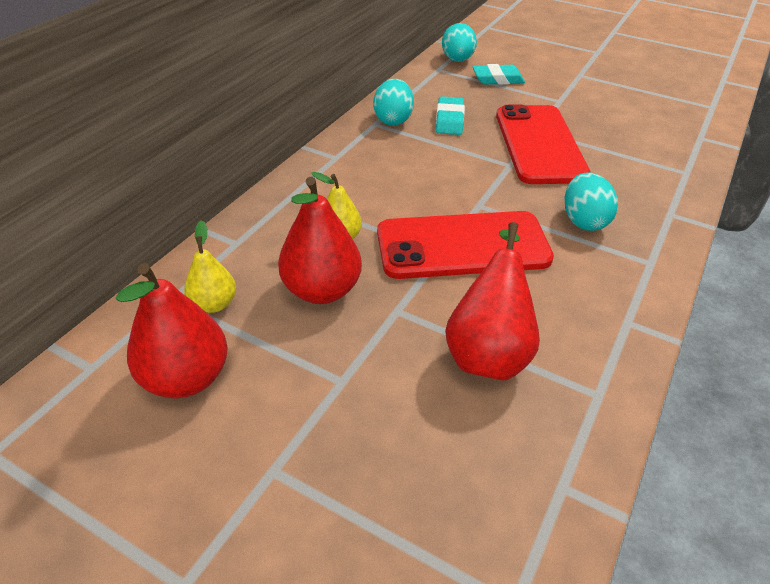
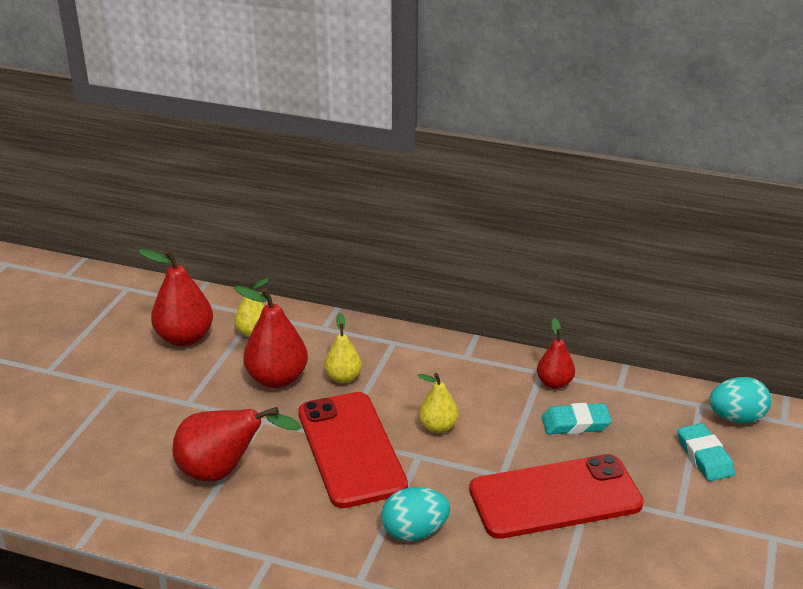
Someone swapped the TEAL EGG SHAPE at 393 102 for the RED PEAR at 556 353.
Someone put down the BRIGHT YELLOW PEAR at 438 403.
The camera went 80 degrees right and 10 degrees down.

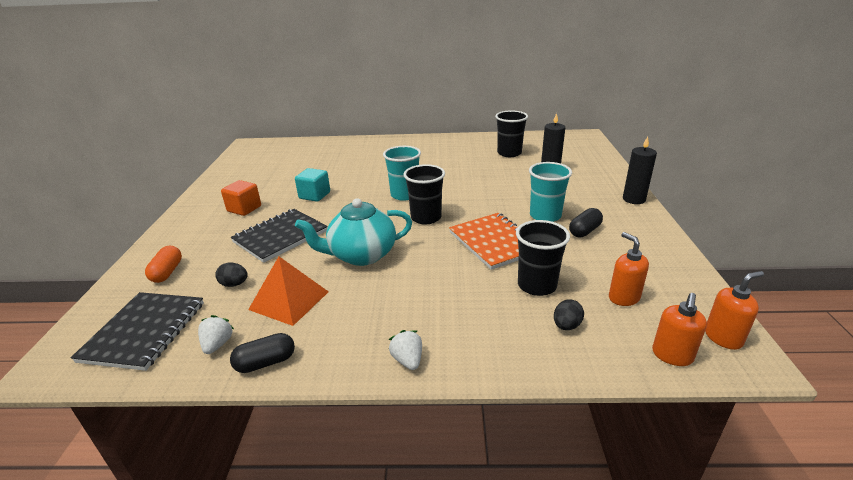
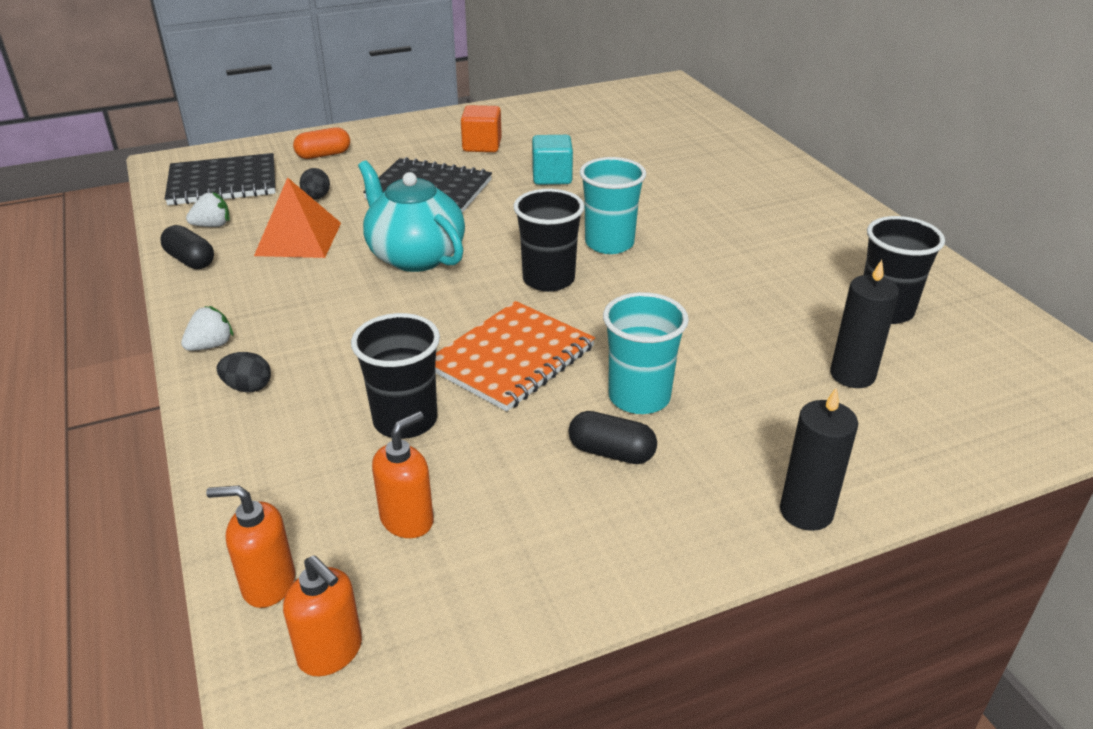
Someone carried the BLACK EGG SHAPE from 569 314 to 244 372.
The camera went 65 degrees right and 5 degrees up.

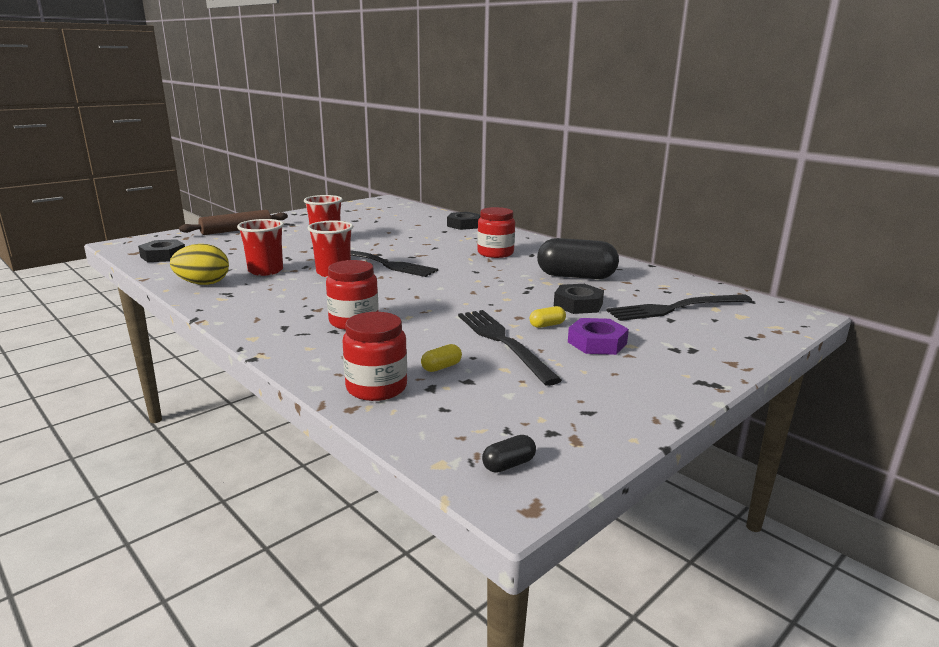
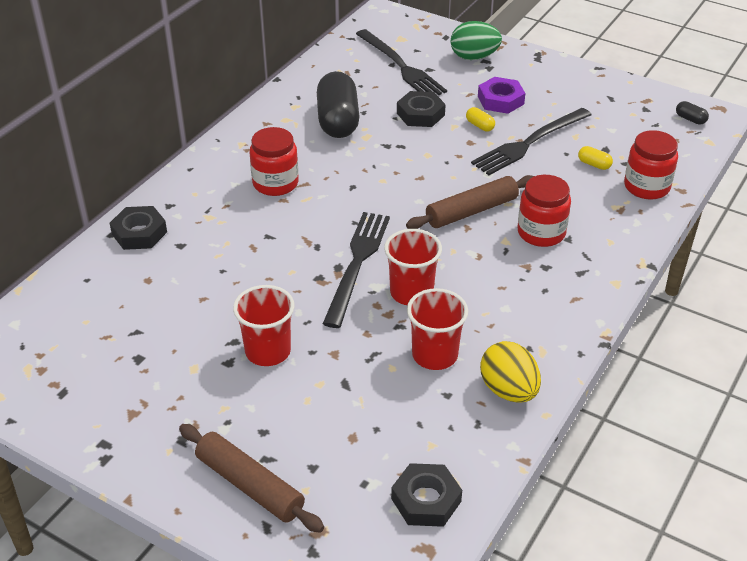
Someone put down the BROWN ROLLING PIN at 470 202.
Someone put down the LEAF-GREEN EGG SHAPE at 476 40.
The camera went 105 degrees left and 20 degrees up.

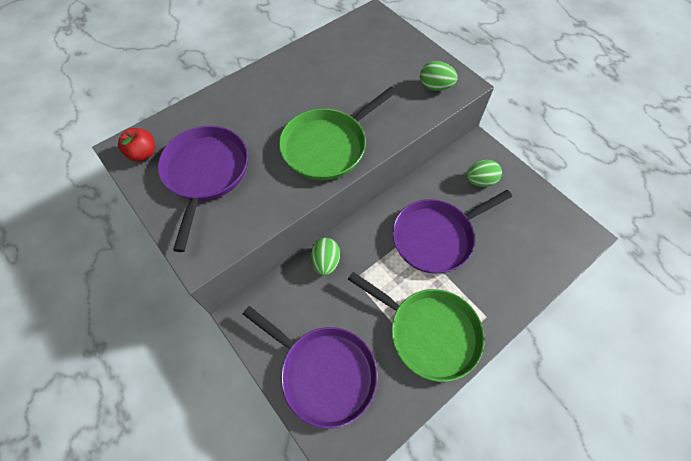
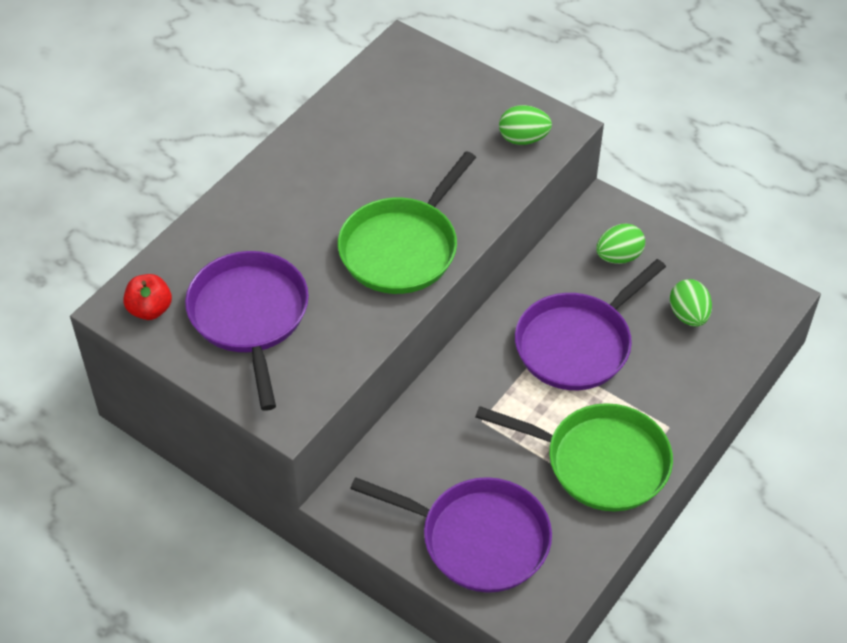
Someone carried the LEAF-GREEN EGG SHAPE from 325 257 to 691 303.
The camera went 15 degrees left and 10 degrees down.

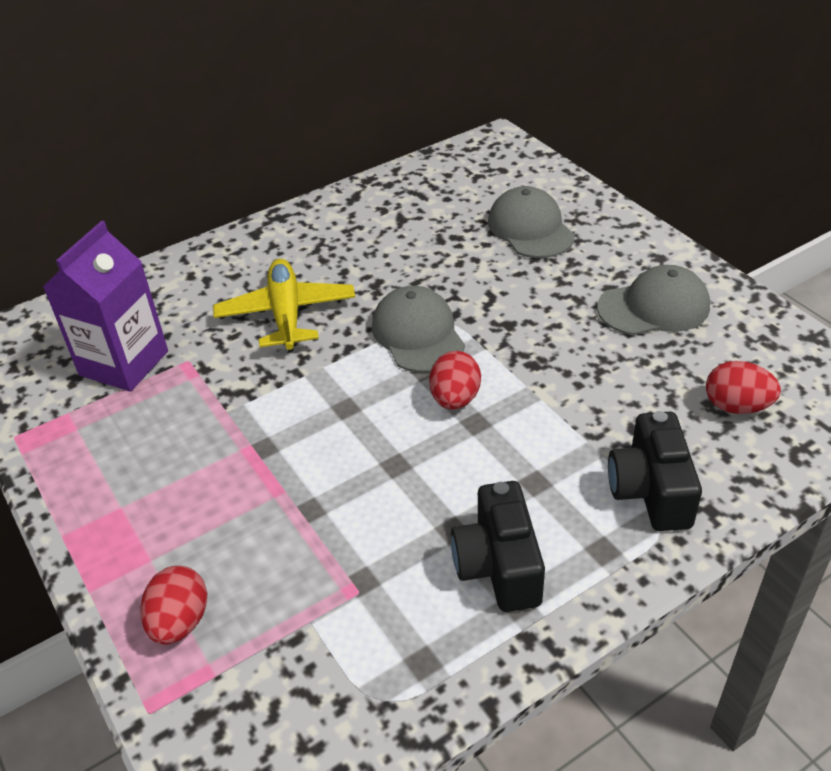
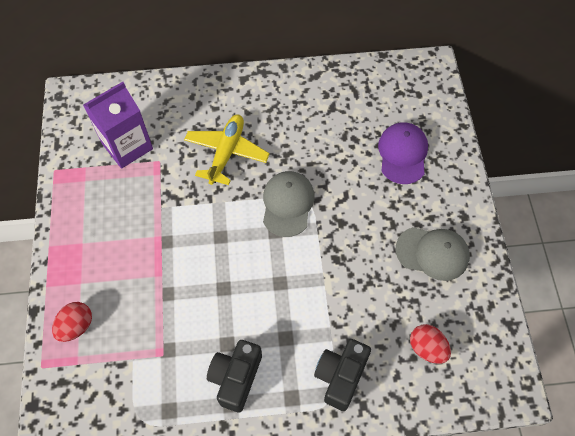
Someone took away the RED EGG SHAPE at 455 380.
Someone repainted the GREY BASEBALL CAP at 531 222, which became the ROYAL PURPLE BASEBALL CAP at 403 153.
The camera went 25 degrees right and 20 degrees up.

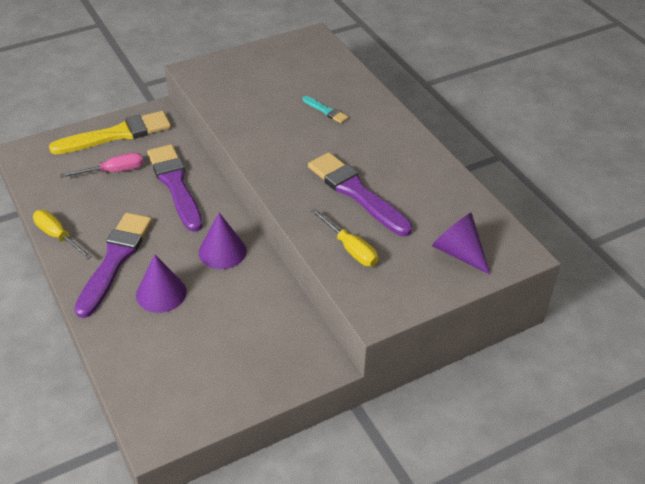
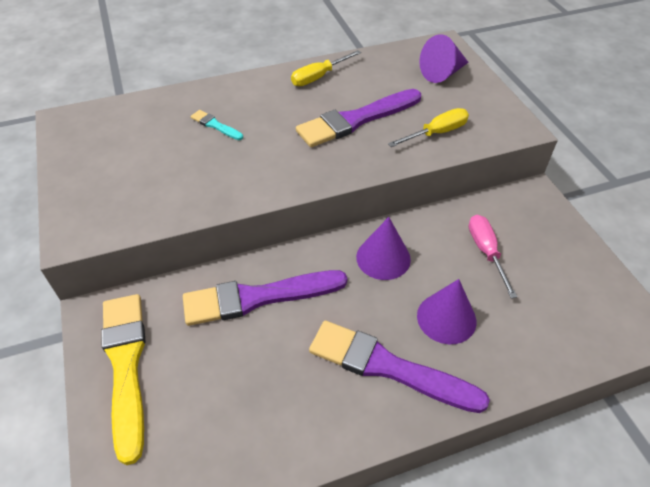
Someone carried the BRIGHT YELLOW SCREWDRIVER from 62 234 to 326 68.
Someone carried the ROSY SCREWDRIVER from 101 165 to 493 256.
Someone rotated the TEAL BRUSH at 326 109 by 105 degrees counterclockwise.
The camera went 80 degrees left and 5 degrees up.

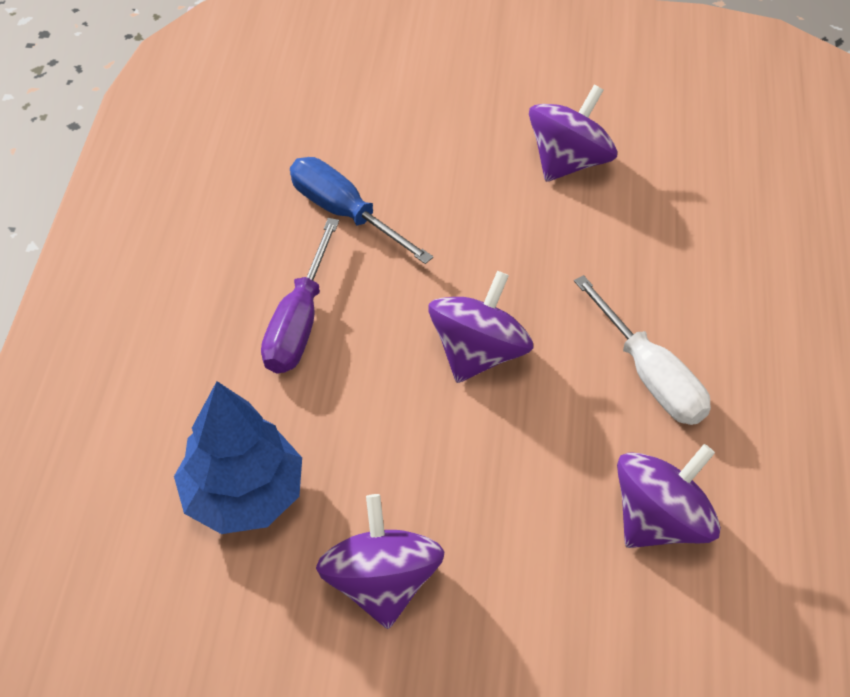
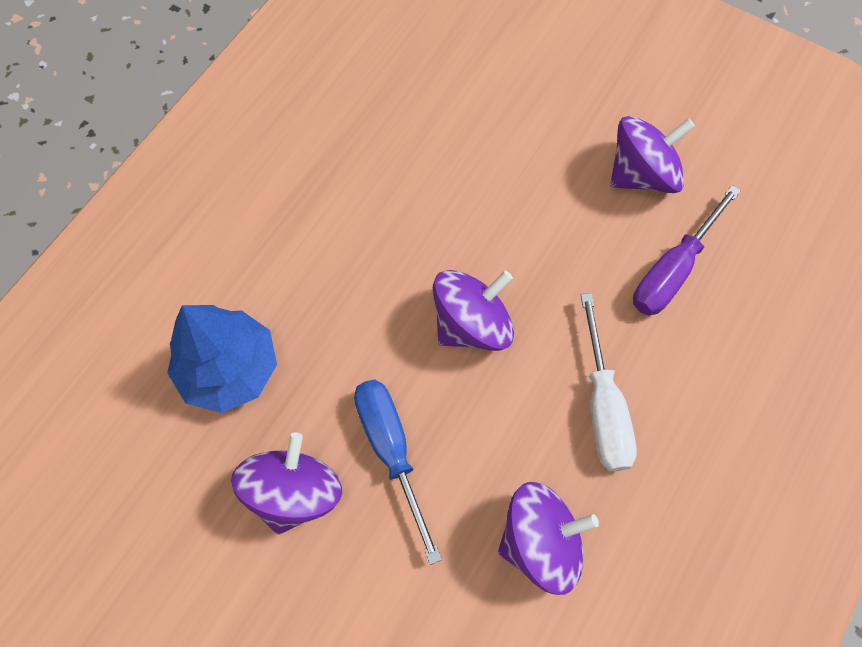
Someone carried the ROYAL PURPLE SCREWDRIVER from 300 296 to 687 250.
Someone carried the BLUE SCREWDRIVER from 361 210 to 398 472.
The camera went 25 degrees right and 15 degrees up.

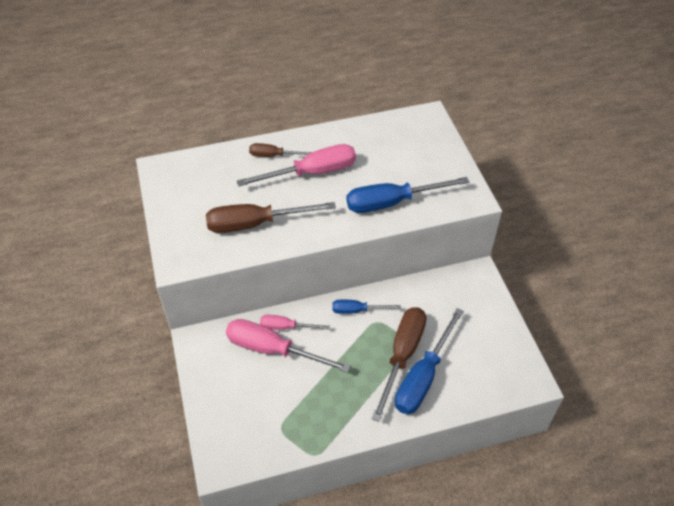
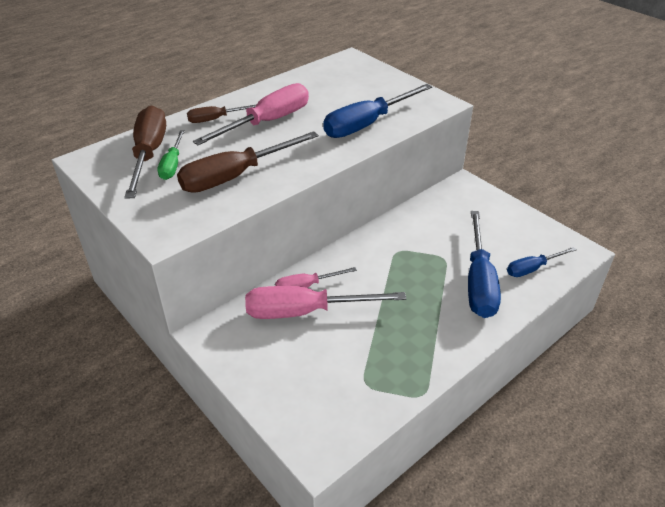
Someone carried the BLUE SCREWDRIVER from 366 307 to 542 262.
Someone carried the BROWN SCREWDRIVER from 399 364 to 145 152.
Someone put down the LEAF-GREEN SCREWDRIVER at 171 155.
The camera went 25 degrees left and 10 degrees down.

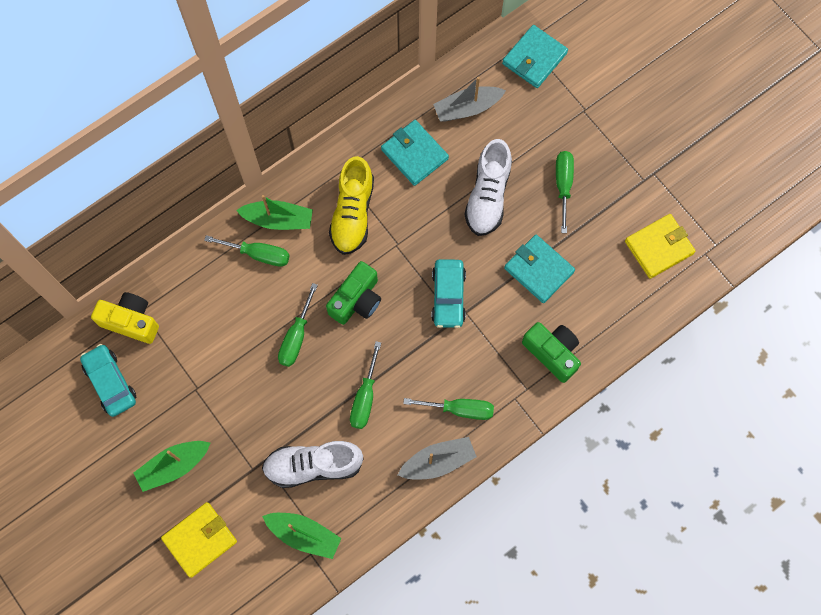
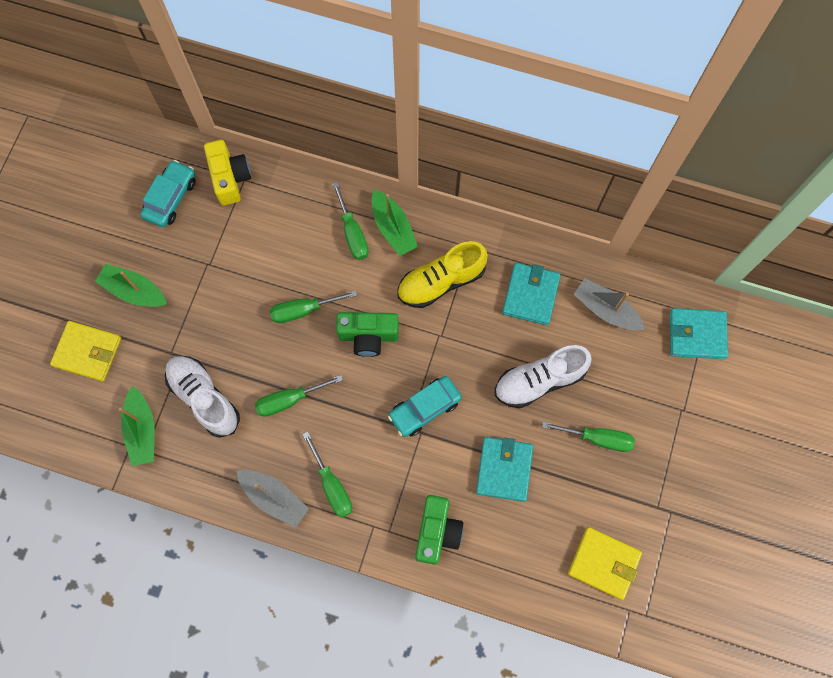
Someone rotated the LEAF-GREEN SCREWDRIVER at 565 192 by 45 degrees clockwise.
The camera went 55 degrees right and 0 degrees up.

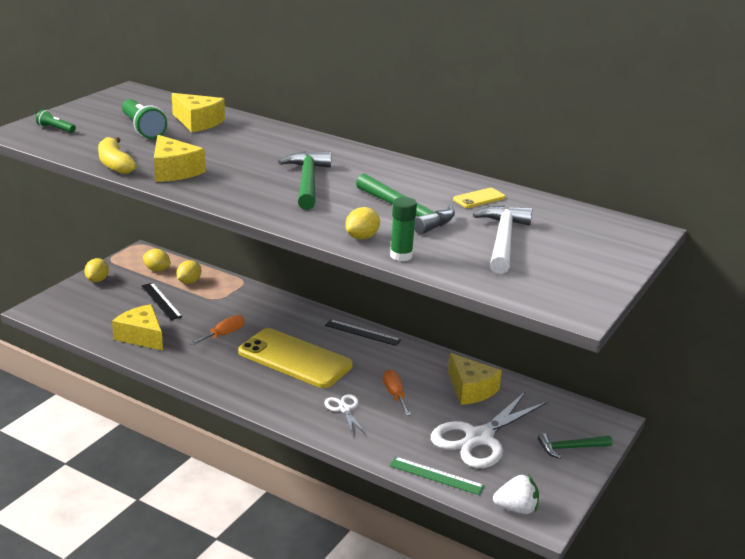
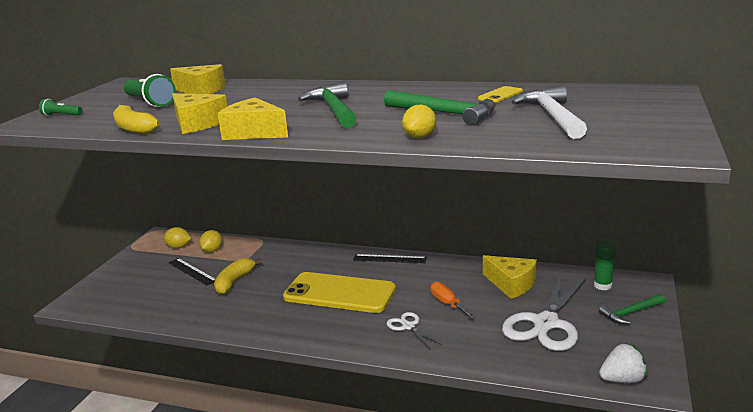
Someone took away the BRIGHT YELLOW CITRUS FRUIT at 96 270.
Someone carried the BRIGHT YELLOW CHEESE from 137 327 to 253 118.
Someone took away the BRIGHT ORANGE SCREWDRIVER at 216 330.
Someone took away the LEAF-GREEN STRAIGHTEDGE at 437 476.
Someone carried the LEAF-GREEN GLUE from 403 229 to 605 265.
Someone put down the BRIGHT YELLOW BANANA FRUIT at 238 276.
The camera went 10 degrees left and 5 degrees down.

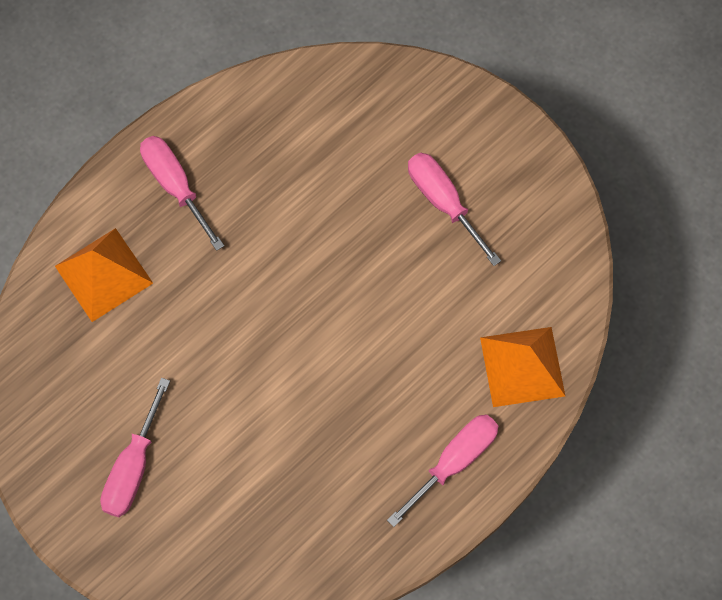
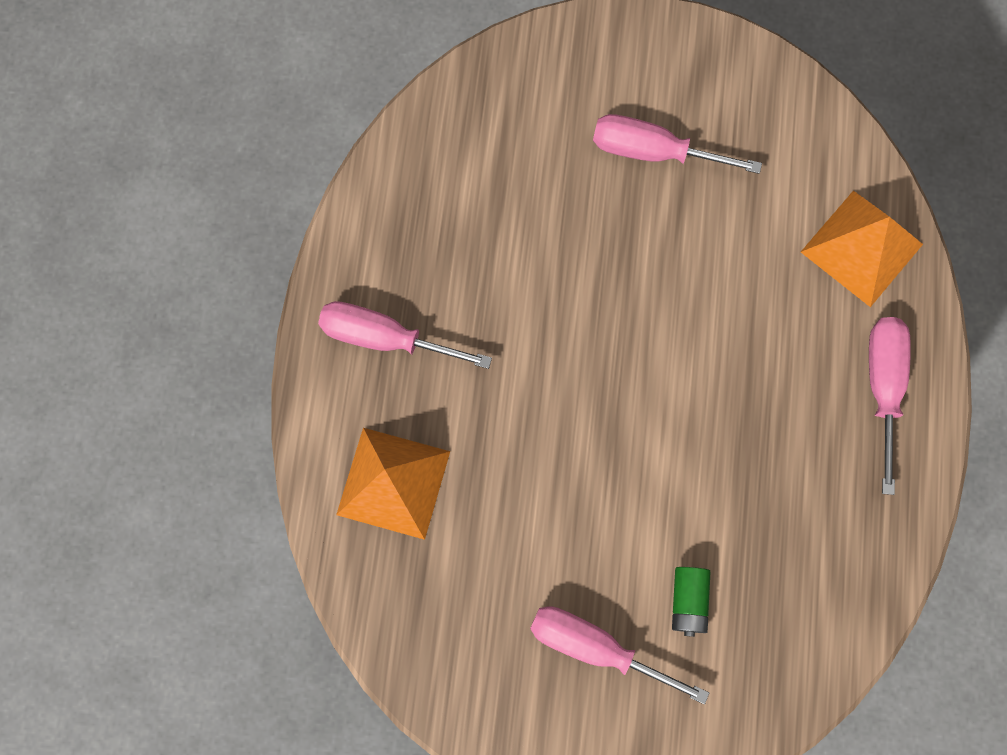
Someone rotated the ROSY SCREWDRIVER at 135 447 by 135 degrees clockwise.
Someone put down the LEAF-GREEN AA BATTERY at 691 602.
The camera went 40 degrees left and 5 degrees up.

